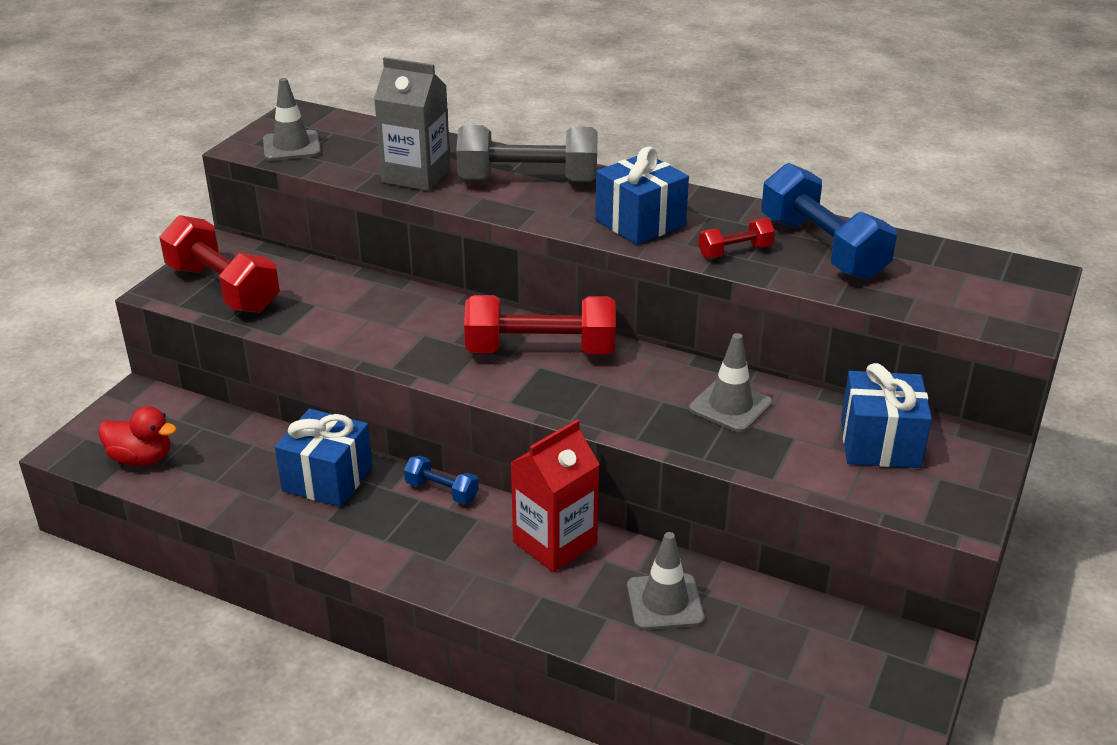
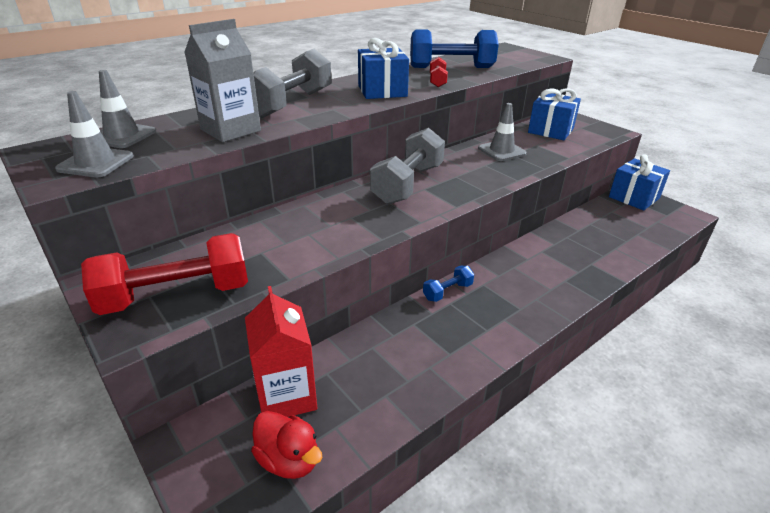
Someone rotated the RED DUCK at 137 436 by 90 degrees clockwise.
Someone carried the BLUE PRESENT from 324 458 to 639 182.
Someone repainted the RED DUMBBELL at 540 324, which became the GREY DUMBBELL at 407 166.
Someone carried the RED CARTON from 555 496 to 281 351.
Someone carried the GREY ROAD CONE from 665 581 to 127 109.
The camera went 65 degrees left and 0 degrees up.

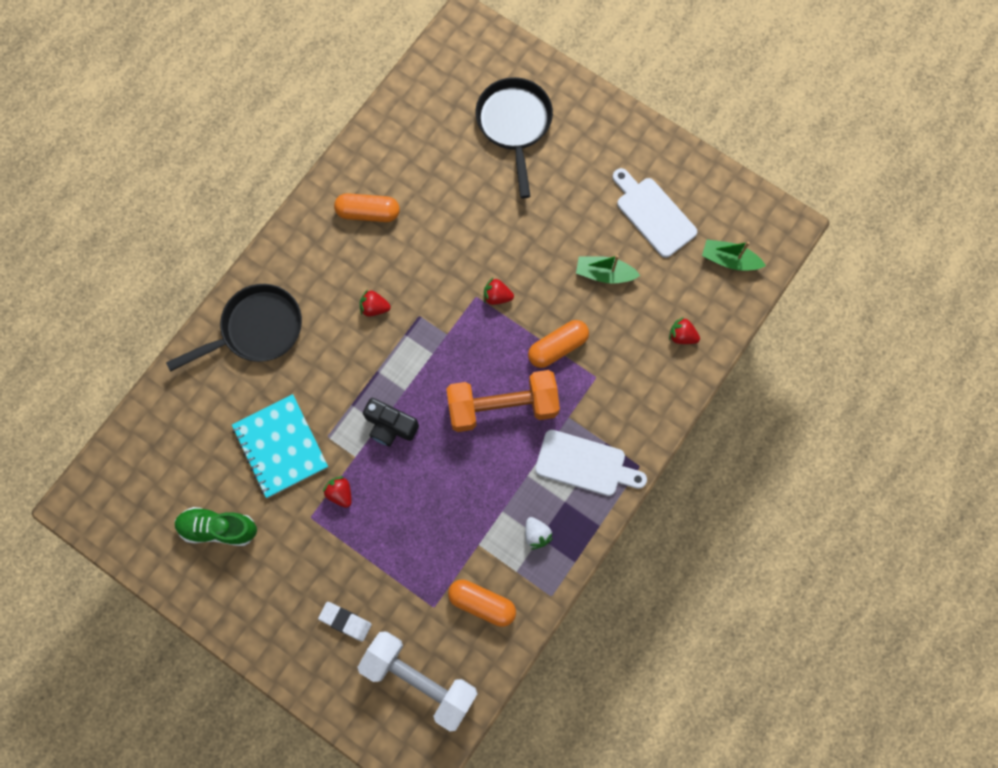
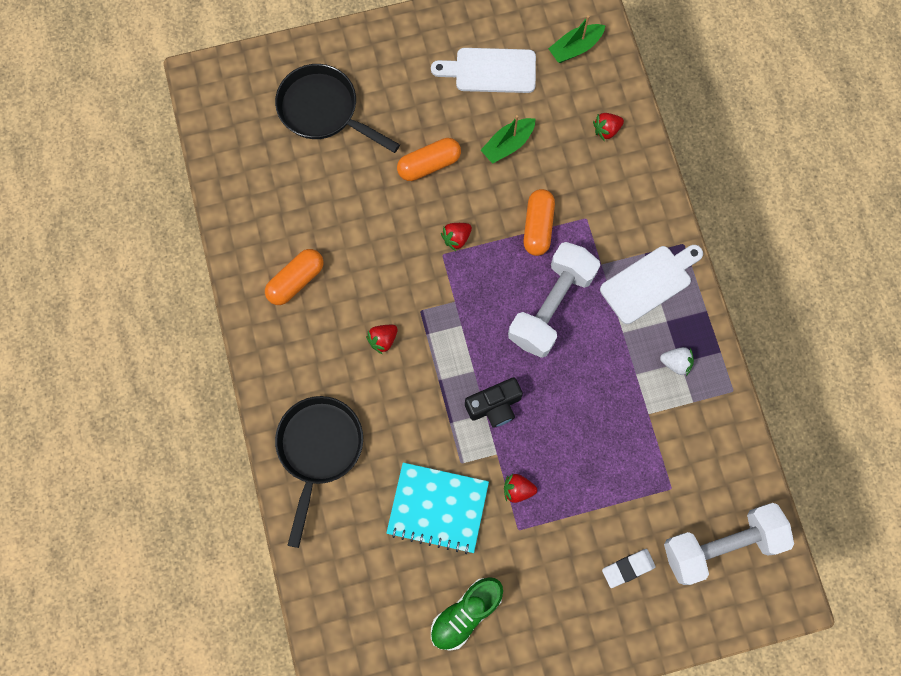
Someone repainted the BRIGHT ORANGE DUMBBELL at 503 401, which became the PURE WHITE DUMBBELL at 554 300.
Someone carried the BRIGHT ORANGE PILL from 482 603 to 429 159.
The camera went 50 degrees left and 0 degrees up.

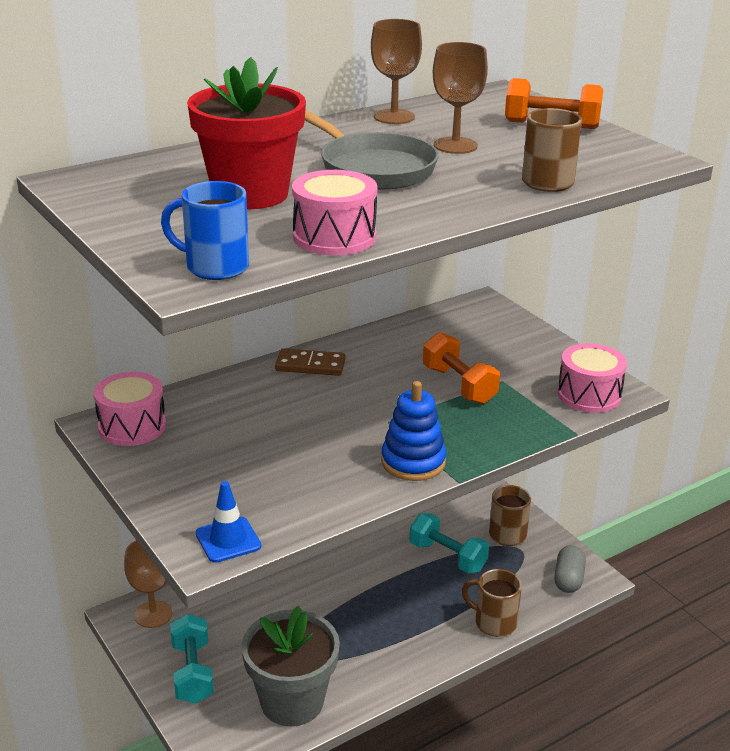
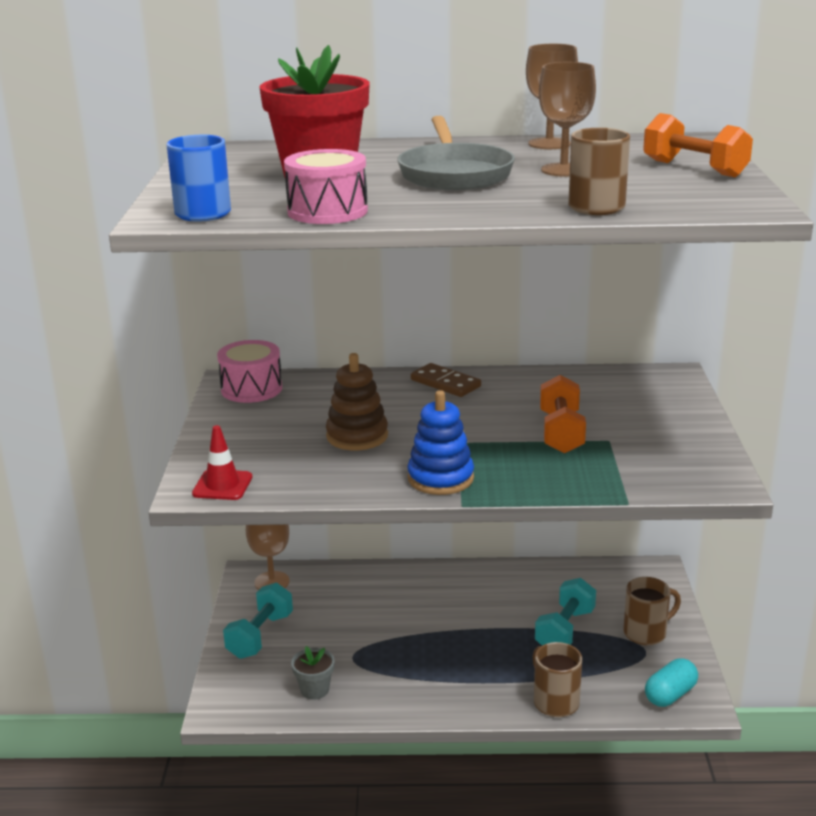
Someone repainted the BLUE ROAD CONE at 228 522, which became the RED ROAD CONE at 222 462.
Someone scaled the GREY POTTED PLANT at 290 666 by 0.46.
Someone rotated the TEAL DUMBBELL at 449 543 by 45 degrees clockwise.
Someone repainted the GREY PILL at 570 569, which became the TEAL PILL at 671 682.
Someone took away the ROSY SNARE DRUM at 592 378.
Someone put down the BROWN RING STACKER at 357 401.
The camera went 35 degrees right and 5 degrees down.

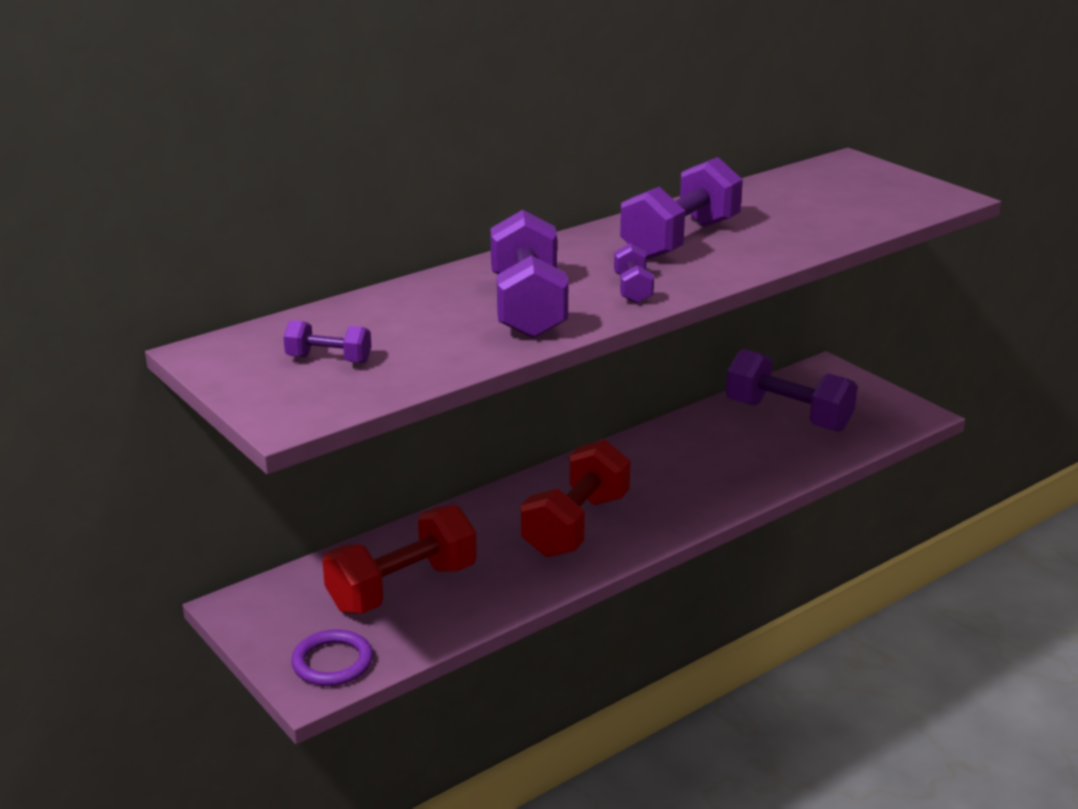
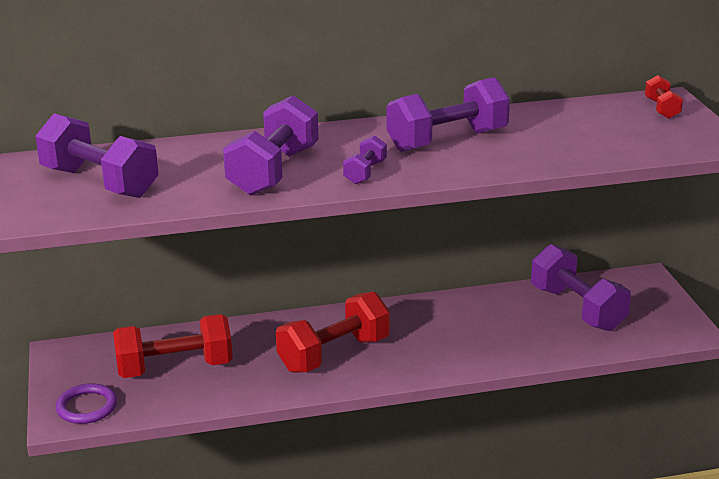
Someone scaled the ROYAL PURPLE DUMBBELL at 327 341 by 2.06.
Someone put down the RED DUMBBELL at 664 97.
The camera went 25 degrees right and 0 degrees up.

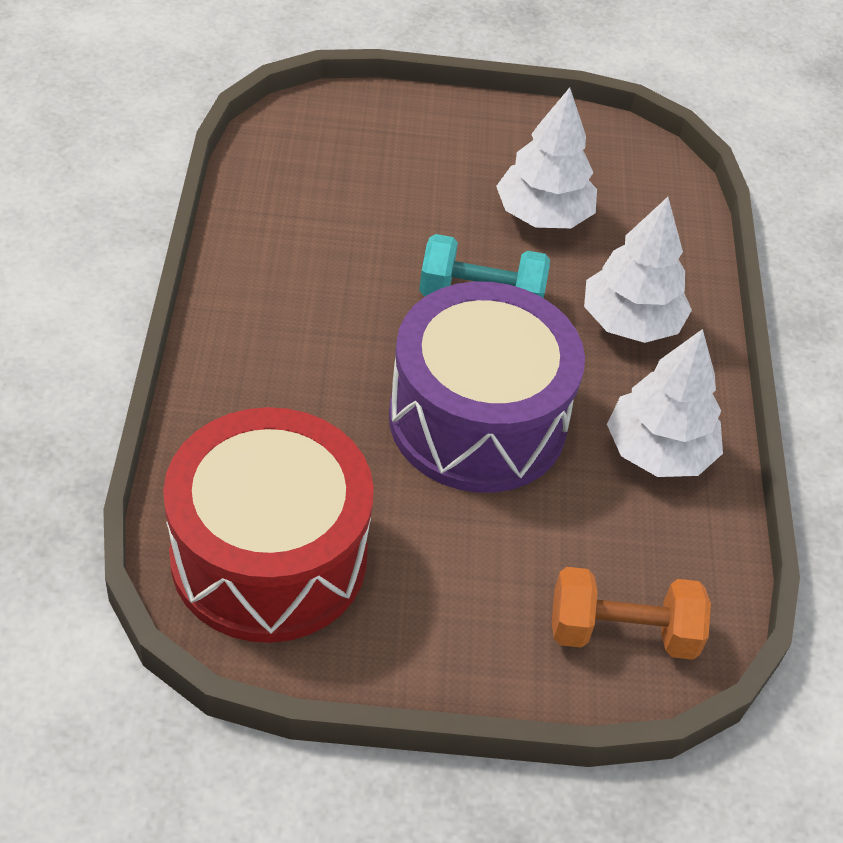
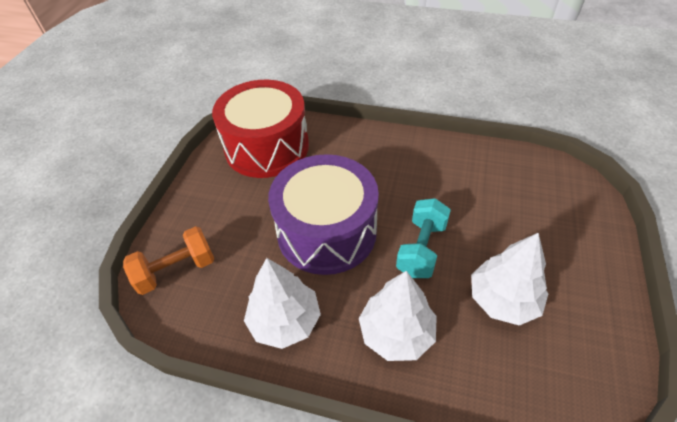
Someone rotated the BRIGHT ORANGE DUMBBELL at 631 613 by 45 degrees clockwise.
The camera went 110 degrees right and 0 degrees up.

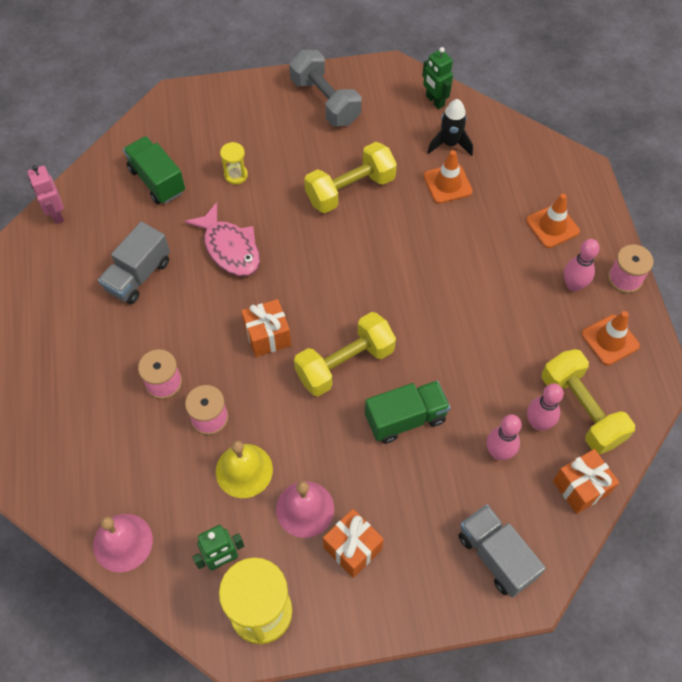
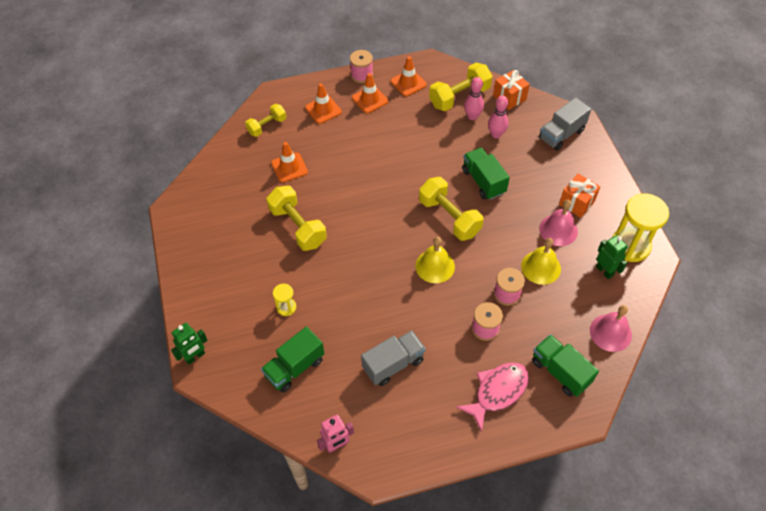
Someone rotated the GREY TRUCK at 134 262 by 60 degrees counterclockwise.
Someone carried the ROSY TOY FISH from 222 239 to 492 397.
Someone swapped the BRIGHT ORANGE PRESENT at 266 328 for the BRIGHT YELLOW HAND BELL at 435 260.
Someone took away the GREY DUMBBELL at 325 88.
Someone carried the LEAF-GREEN ROBOT from 437 78 to 189 344.
Someone took away the BLACK ROCKET at 450 127.
Someone swapped the ROSY TENPIN at 581 265 for the BRIGHT ORANGE ROAD CONE at 370 93.
Someone put down the BRIGHT YELLOW DUMBBELL at 265 120.
Someone put down the LEAF-GREEN TRUCK at 565 365.
The camera went 95 degrees left and 5 degrees down.

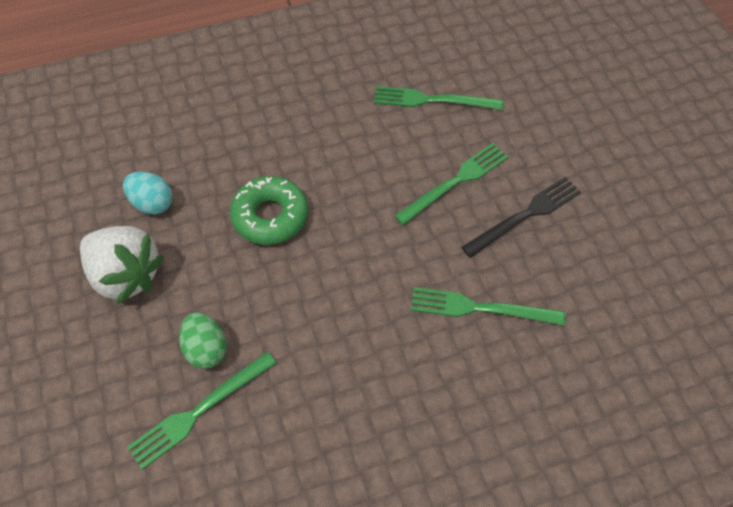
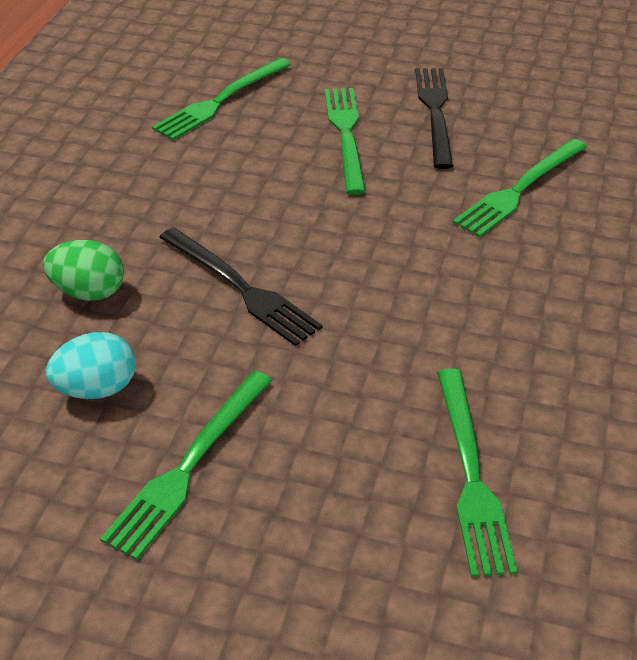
Someone swapped the PURE WHITE BERRY at 122 265 for the LEAF-GREEN DINNER FORK at 186 465.
Someone carried the LEAF-GREEN EGG SHAPE from 203 340 to 83 270.
Someone swapped the LEAF-GREEN DOUGHNUT at 269 210 for the BLACK DINNER FORK at 240 286.
The camera went 55 degrees left and 15 degrees down.

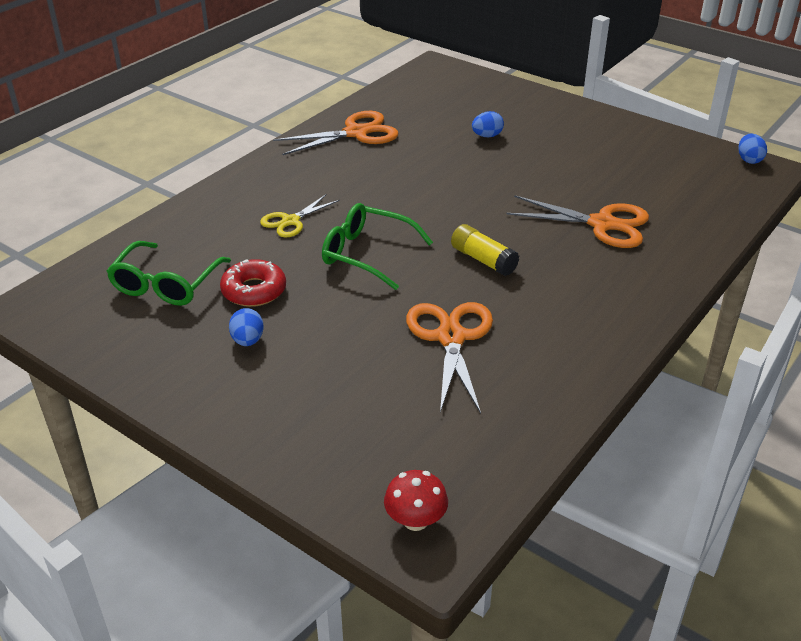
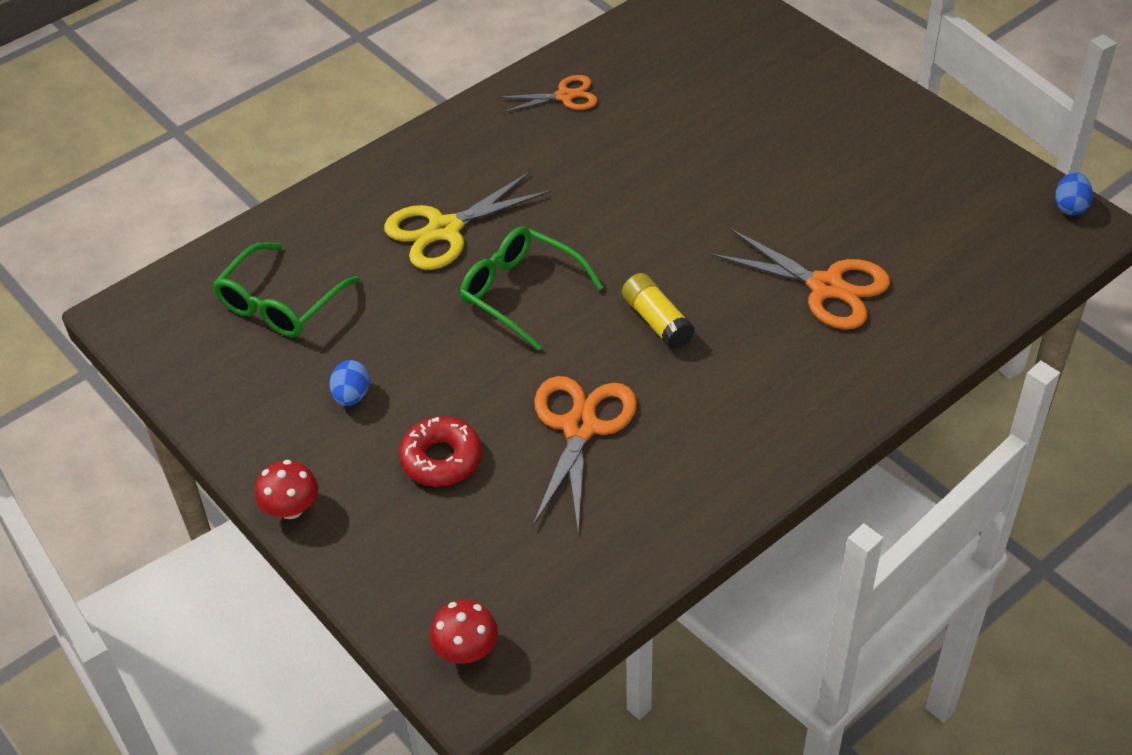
Someone carried the RED DOUGHNUT from 253 283 to 440 451.
Someone scaled the BRIGHT YELLOW SHEARS at 300 216 by 1.62.
Someone scaled the BRIGHT ORANGE SHEARS at 336 133 by 0.62.
Someone took away the BLUE EGG SHAPE at 488 124.
Someone put down the RED TOADSTOOL at 286 489.
The camera went 15 degrees right and 10 degrees up.

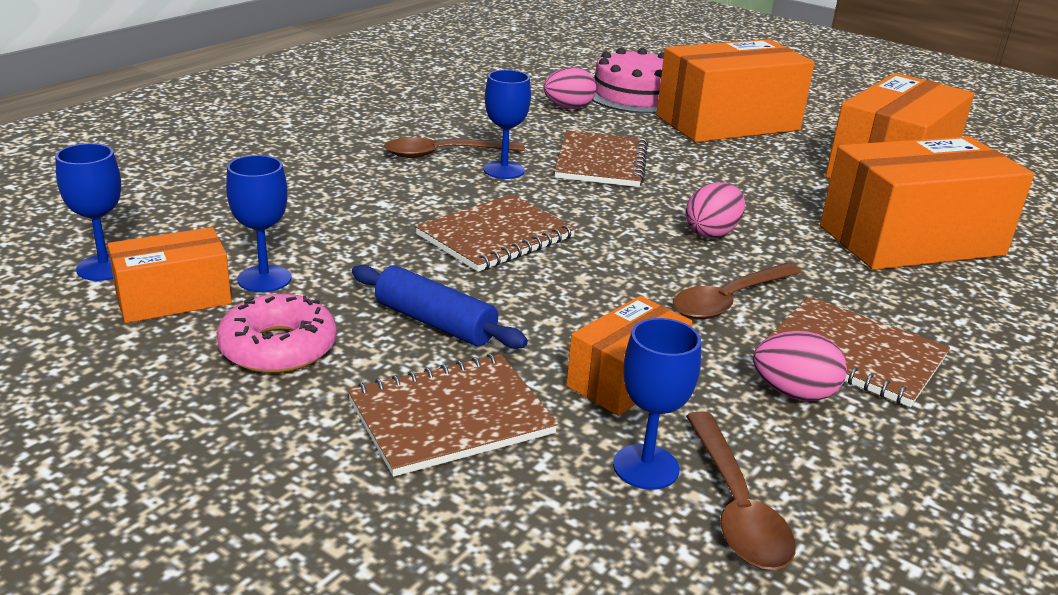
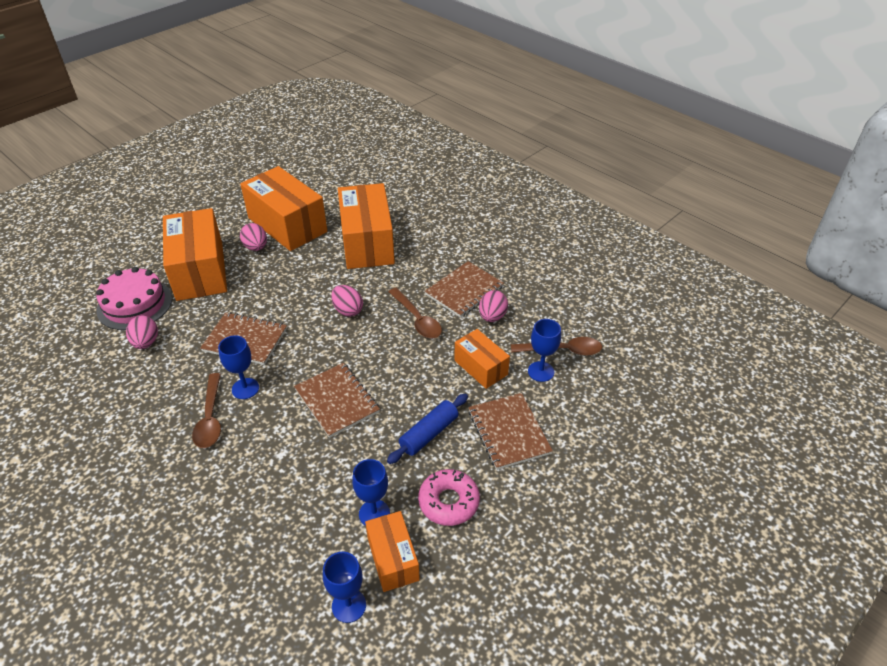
Someone put down the ROSY EGG SHAPE at 253 237.
The camera went 80 degrees left and 15 degrees up.

